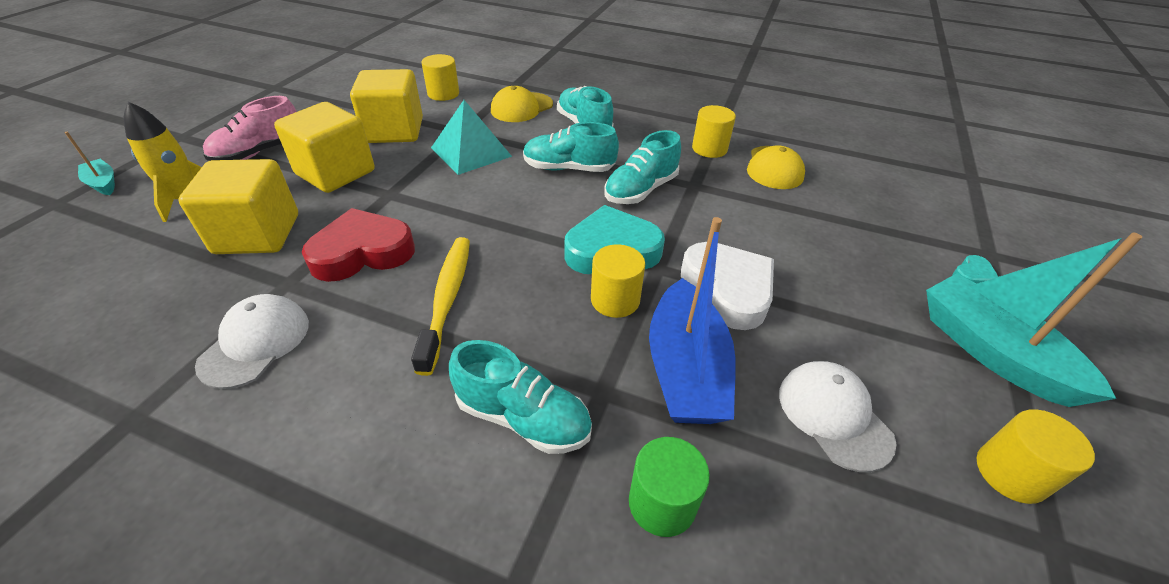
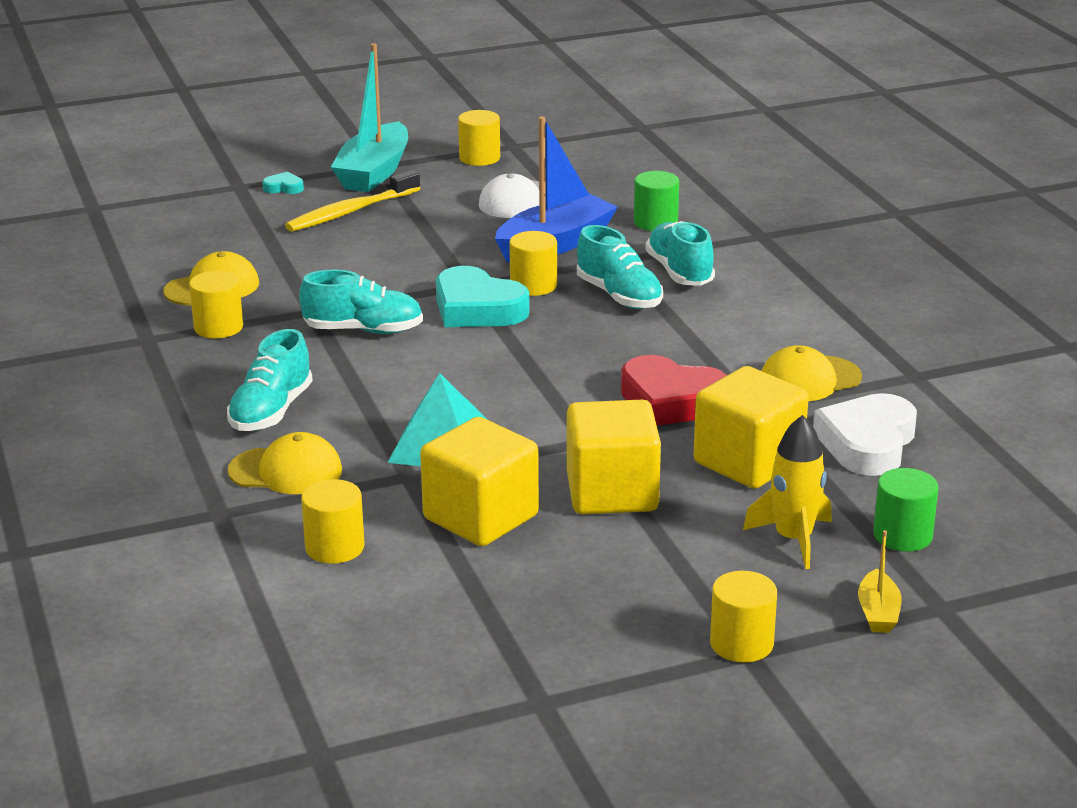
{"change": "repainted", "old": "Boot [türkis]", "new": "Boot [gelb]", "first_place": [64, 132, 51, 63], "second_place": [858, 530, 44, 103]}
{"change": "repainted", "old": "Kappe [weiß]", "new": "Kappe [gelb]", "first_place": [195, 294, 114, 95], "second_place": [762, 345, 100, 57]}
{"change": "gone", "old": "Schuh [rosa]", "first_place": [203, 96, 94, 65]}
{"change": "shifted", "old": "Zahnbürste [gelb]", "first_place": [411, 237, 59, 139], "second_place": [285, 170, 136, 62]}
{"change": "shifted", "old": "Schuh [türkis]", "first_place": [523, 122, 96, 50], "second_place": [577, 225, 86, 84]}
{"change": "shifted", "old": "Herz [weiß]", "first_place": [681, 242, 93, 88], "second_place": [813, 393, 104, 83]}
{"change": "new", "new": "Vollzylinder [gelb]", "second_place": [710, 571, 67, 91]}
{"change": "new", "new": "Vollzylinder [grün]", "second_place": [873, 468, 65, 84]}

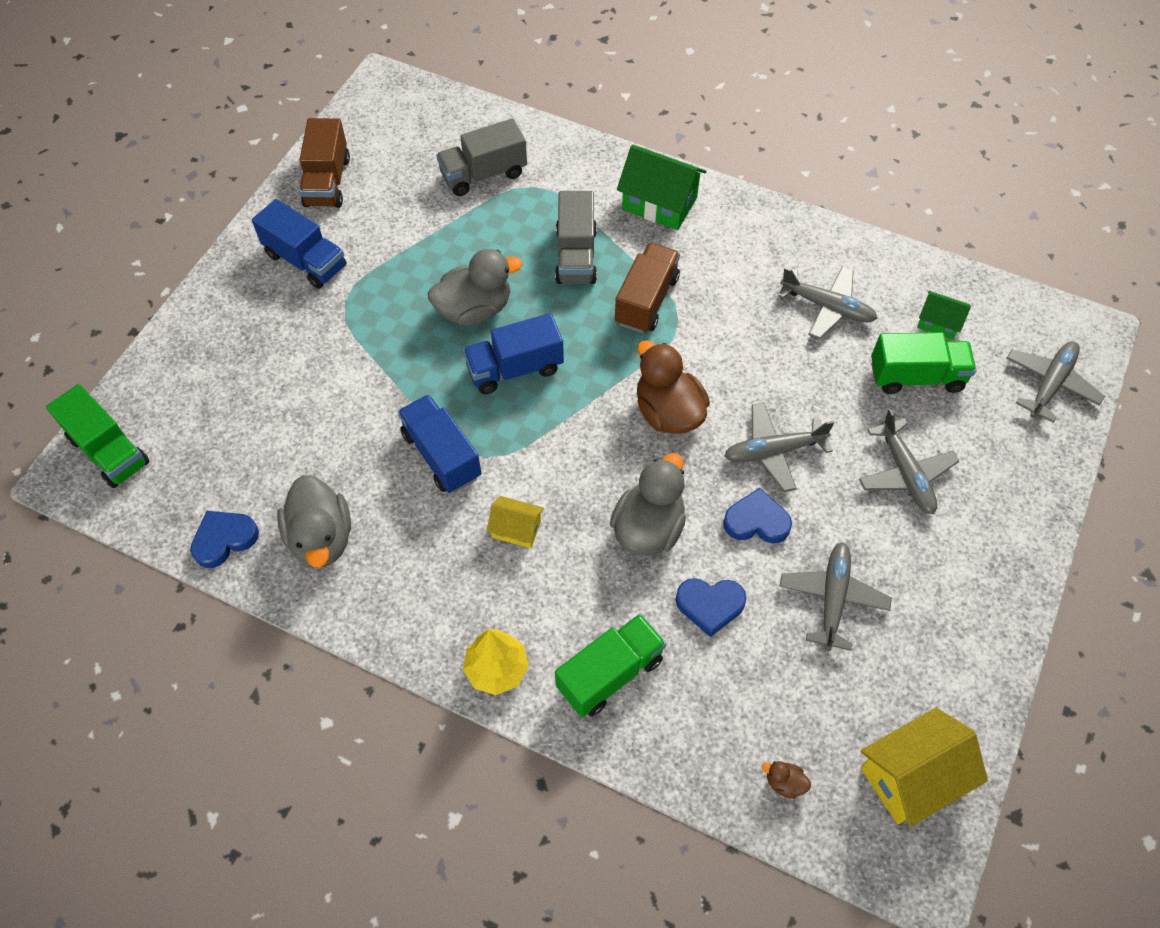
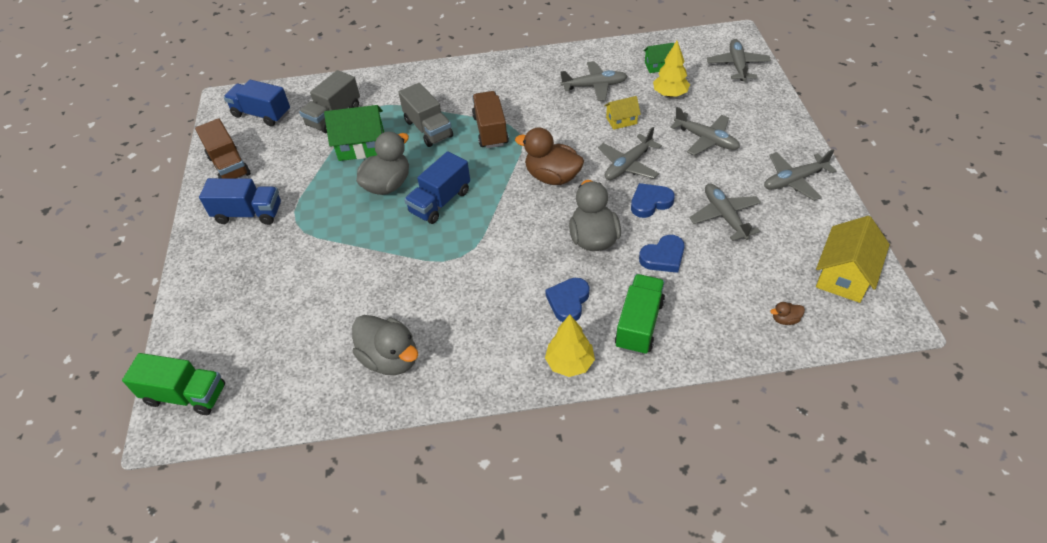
{"change": "shifted", "old": "Herz [blau]", "first_place": [190, 511, 69, 57], "second_place": [545, 278, 44, 44]}
{"change": "shifted", "old": "Lastwagen [blau]", "first_place": [398, 394, 83, 99], "second_place": [224, 80, 66, 46]}
{"change": "shifted", "old": "Haus [gelb]", "first_place": [487, 496, 57, 52], "second_place": [604, 96, 37, 34]}
{"change": "shifted", "old": "Haus [grün]", "first_place": [617, 145, 89, 85], "second_place": [324, 105, 60, 56]}
{"change": "swapped", "old": "Lastwagen [grün]", "new": "Baum [gelb]", "first_place": [871, 332, 105, 62], "second_place": [653, 41, 37, 56]}
{"change": "new", "new": "Flugzeug [grau]", "second_place": [764, 149, 72, 52]}

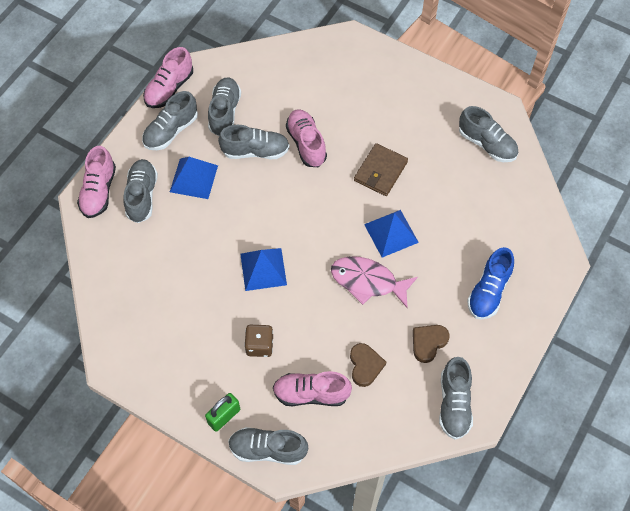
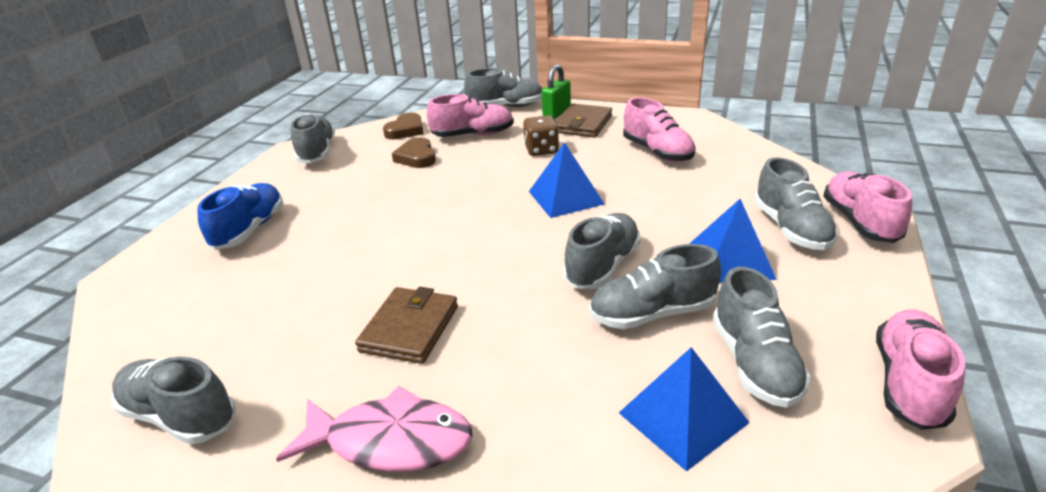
{"change": "shifted", "old": "Schuh [grau]", "first_place": [142, 91, 56, 59], "second_place": [563, 213, 78, 76]}
{"change": "shifted", "old": "Schuh [rosa]", "first_place": [286, 109, 41, 58], "second_place": [623, 97, 73, 65]}
{"change": "shifted", "old": "Fisch [rosa]", "first_place": [331, 256, 87, 52], "second_place": [276, 386, 197, 86]}
{"change": "shifted", "old": "Pyramide [blau]", "first_place": [364, 210, 55, 48], "second_place": [619, 347, 131, 125]}
{"change": "shifted", "old": "Herz [braun]", "first_place": [413, 325, 37, 38], "second_place": [383, 113, 41, 27]}
{"change": "new", "new": "Geldbörse [braun]", "second_place": [555, 103, 57, 34]}

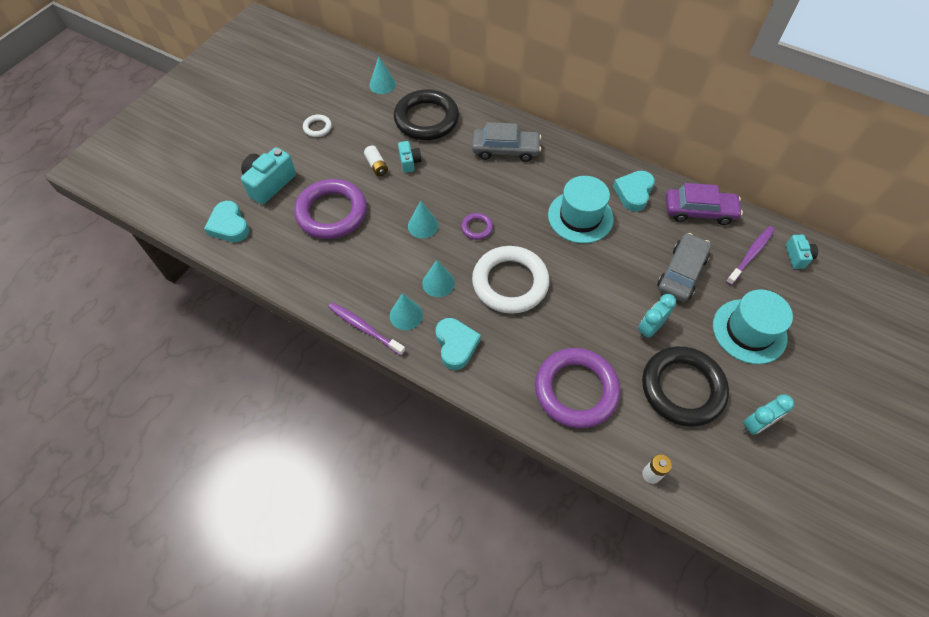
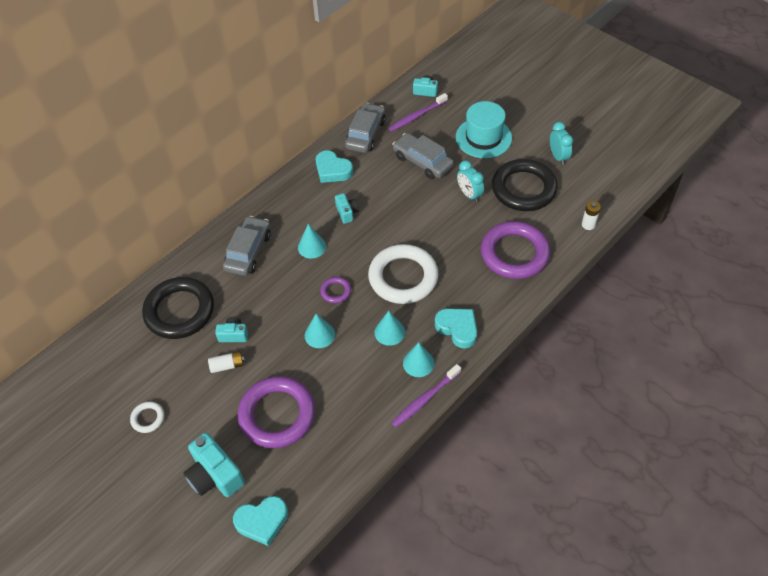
{"change": "shifted", "old": "Kegel [türkis]", "first_place": [369, 56, 27, 38], "second_place": [298, 224, 28, 35]}
{"change": "rotated", "old": "Herz [türkis]", "first_place": [436, 318, 45, 52], "second_place": [435, 309, 42, 40], "degrees": 45}
{"change": "swapped", "old": "Hut [türkis]", "new": "Kamera [türkis]", "first_place": [548, 176, 66, 67], "second_place": [335, 193, 24, 31]}
{"change": "repainted", "old": "Auto [lila]", "new": "Auto [grau]", "first_place": [666, 183, 77, 42], "second_place": [345, 103, 41, 50]}
{"change": "rotated", "old": "Zahnbürste [lila]", "first_place": [726, 226, 49, 59], "second_place": [388, 93, 60, 39], "degrees": -90}

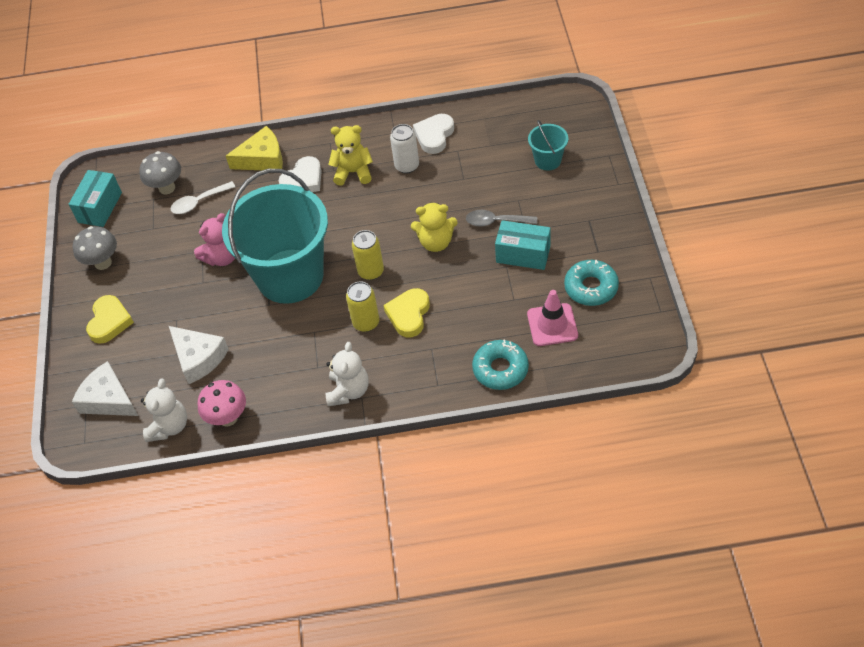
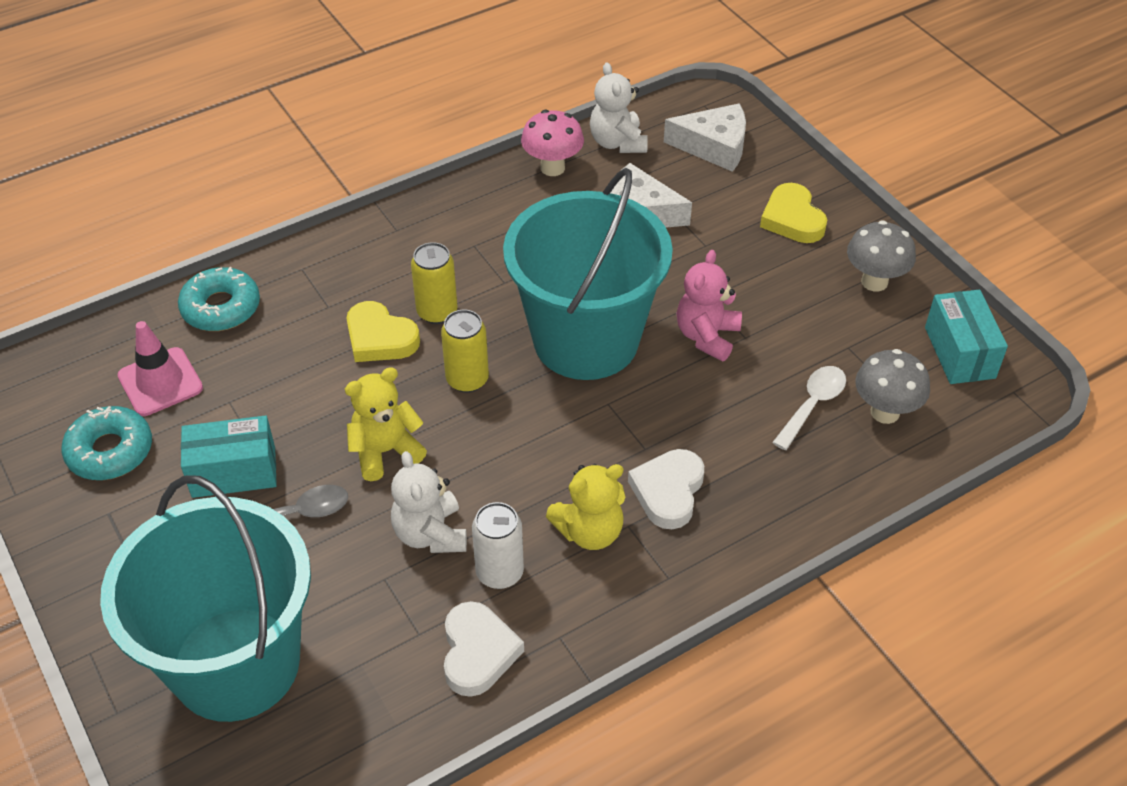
{"change": "gone", "old": "Käse [gelb]", "first_place": [226, 126, 57, 44]}
{"change": "shifted", "old": "Teddybär [weiß]", "first_place": [325, 342, 43, 64], "second_place": [391, 451, 76, 102]}
{"change": "rotated", "old": "Herz [gelb]", "first_place": [383, 288, 47, 49], "second_place": [347, 301, 73, 61], "degrees": 135}
{"change": "scaled", "old": "Eimer [türkis]", "first_place": [528, 120, 40, 50], "second_place": [100, 475, 211, 247], "factor": 2.42}

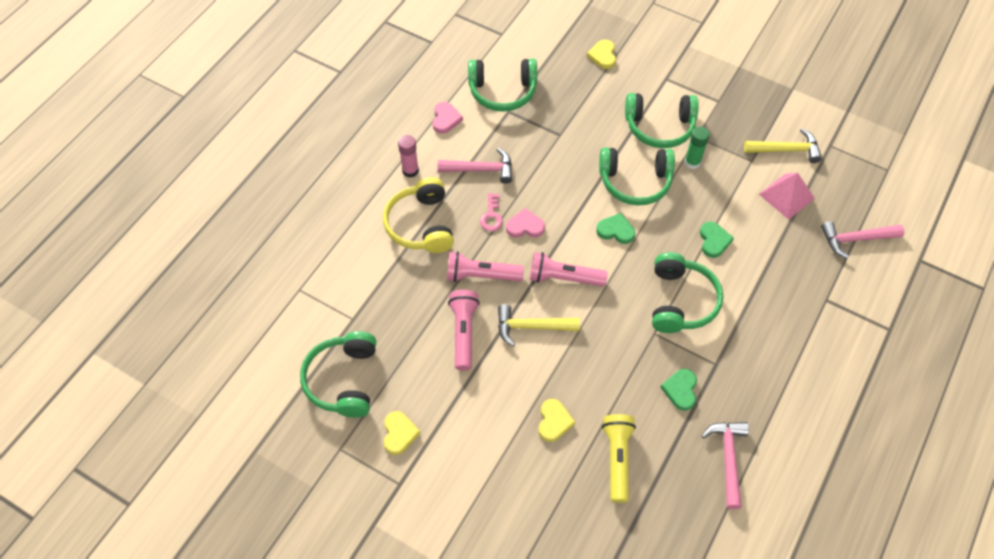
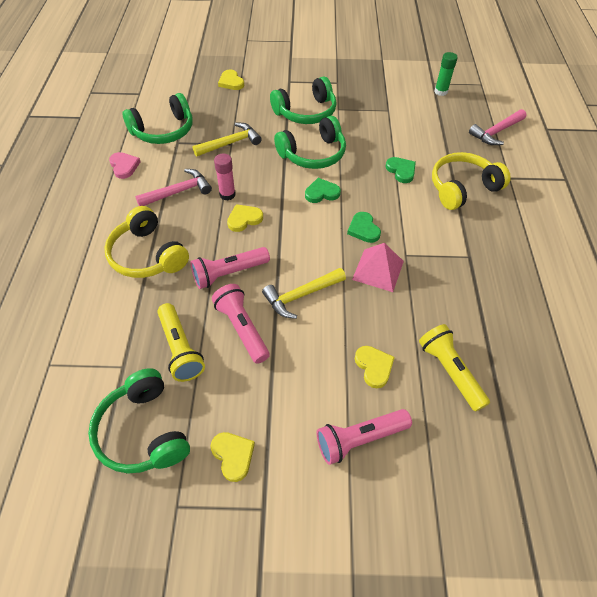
{"change": "shifted", "old": "Klebestift [rosa]", "first_place": [398, 135, 21, 43], "second_place": [214, 153, 22, 47]}
{"change": "gone", "old": "Schlüssel [rosa]", "first_place": [480, 193, 23, 38]}
{"change": "repainted", "old": "Herz [rosa]", "new": "Herz [gelb]", "first_place": [506, 208, 39, 30], "second_place": [227, 204, 36, 28]}
{"change": "shifted", "old": "Taschenlampe [rosa]", "first_place": [530, 252, 78, 35], "second_place": [317, 409, 95, 56]}
{"change": "gone", "old": "Kopfhörer [grün]", "first_place": [652, 252, 71, 81]}
{"change": "shifted", "old": "Herz [grün]", "first_place": [660, 369, 37, 42], "second_place": [347, 212, 34, 31]}
{"change": "shifted", "old": "Klebestift [grün]", "first_place": [684, 126, 26, 43], "second_place": [434, 52, 24, 44]}
{"change": "gone", "old": "Hammer [rosa]", "first_place": [701, 422, 48, 87]}
{"change": "shifted", "old": "Hammer [gelb]", "first_place": [744, 128, 78, 35], "second_place": [192, 123, 70, 34]}
{"change": "shifted", "old": "Pyramide [rosa]", "first_place": [759, 173, 56, 47], "second_place": [352, 243, 52, 49]}
{"change": "new", "new": "Taschenlampe [gelb]", "second_place": [157, 303, 48, 79]}
{"change": "new", "new": "Kopfhörer [gelb]", "second_place": [432, 152, 79, 58]}

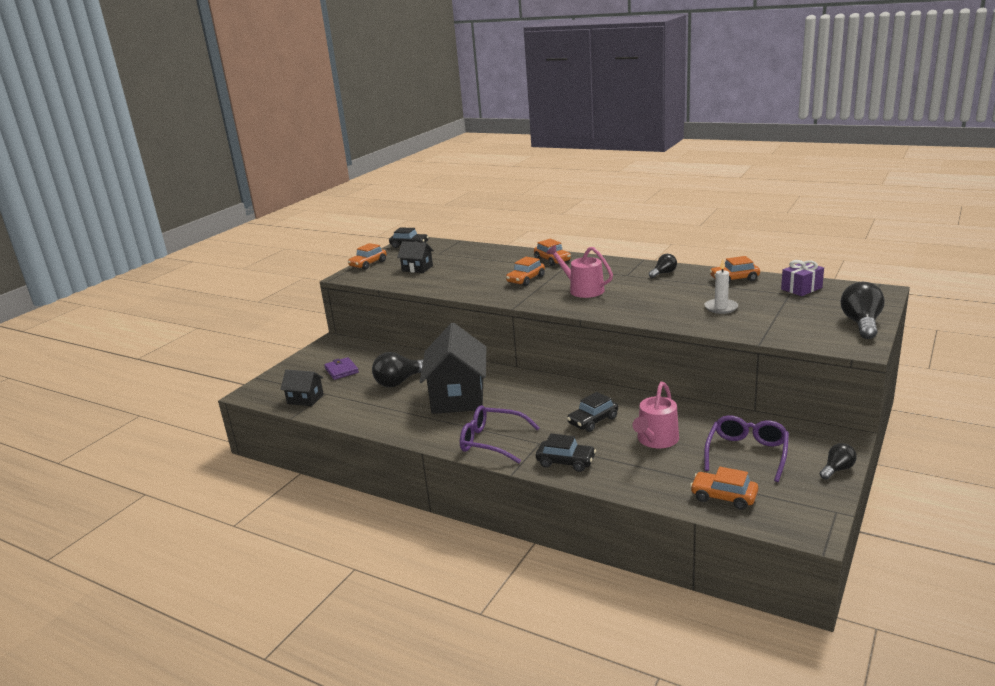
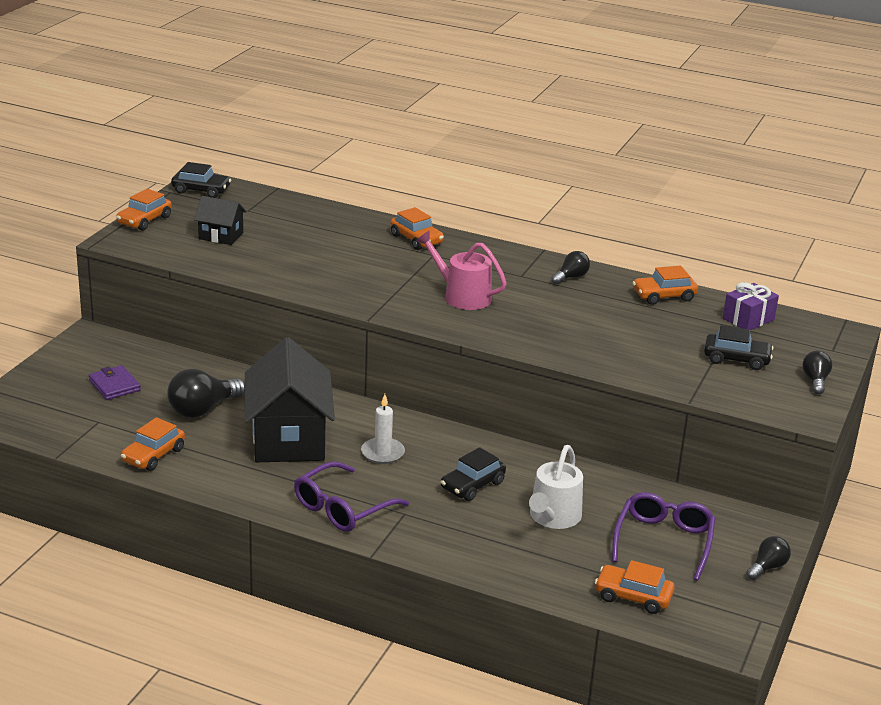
{"change": "gone", "old": "Haus [schwarz]", "first_place": [280, 369, 44, 37]}
{"change": "rotated", "old": "Brille [lila]", "first_place": [460, 405, 80, 58], "second_place": [294, 462, 115, 70], "degrees": -60}
{"change": "shifted", "old": "Auto [orange]", "first_place": [506, 257, 39, 29], "second_place": [121, 417, 64, 54]}
{"change": "shifted", "old": "Auto [schwarz]", "first_place": [536, 434, 60, 38], "second_place": [704, 325, 70, 45]}
{"change": "repainted", "old": "Gießkanne [rosa]", "new": "Gießkanne [weiß]", "first_place": [633, 382, 46, 66], "second_place": [529, 445, 54, 84]}
{"change": "shifted", "old": "Kerze [weiß]", "first_place": [704, 259, 34, 55], "second_place": [361, 394, 44, 70]}
{"change": "scaled", "old": "Glühbirne [schwarz]", "first_place": [841, 282, 44, 57], "second_place": [802, 351, 30, 43], "factor": 0.57}

